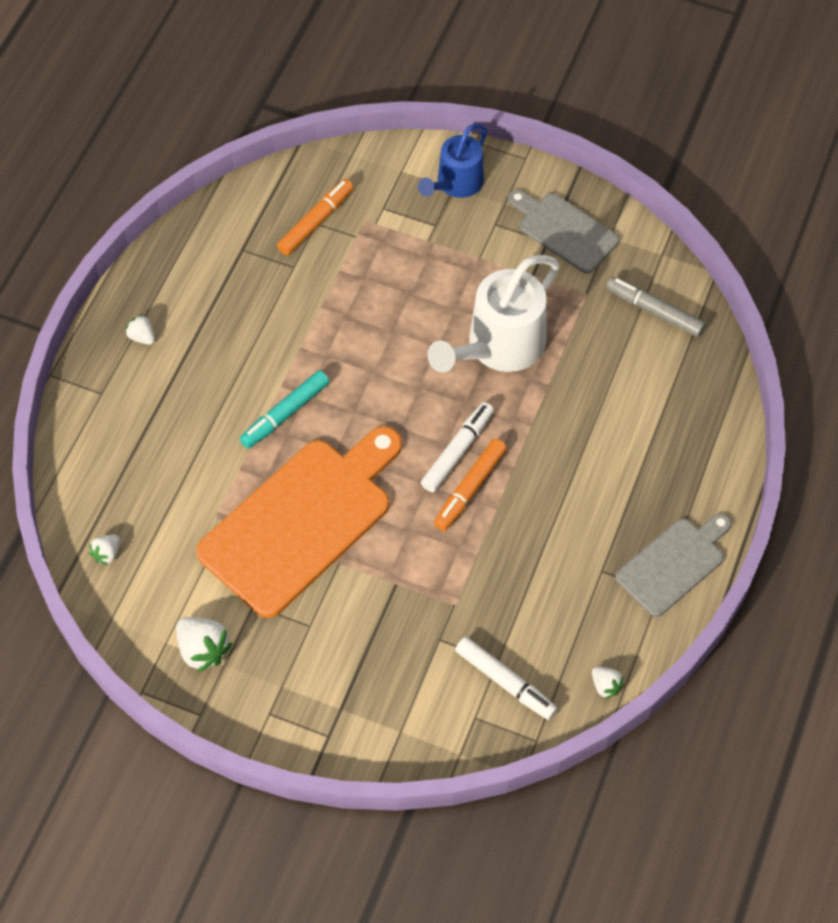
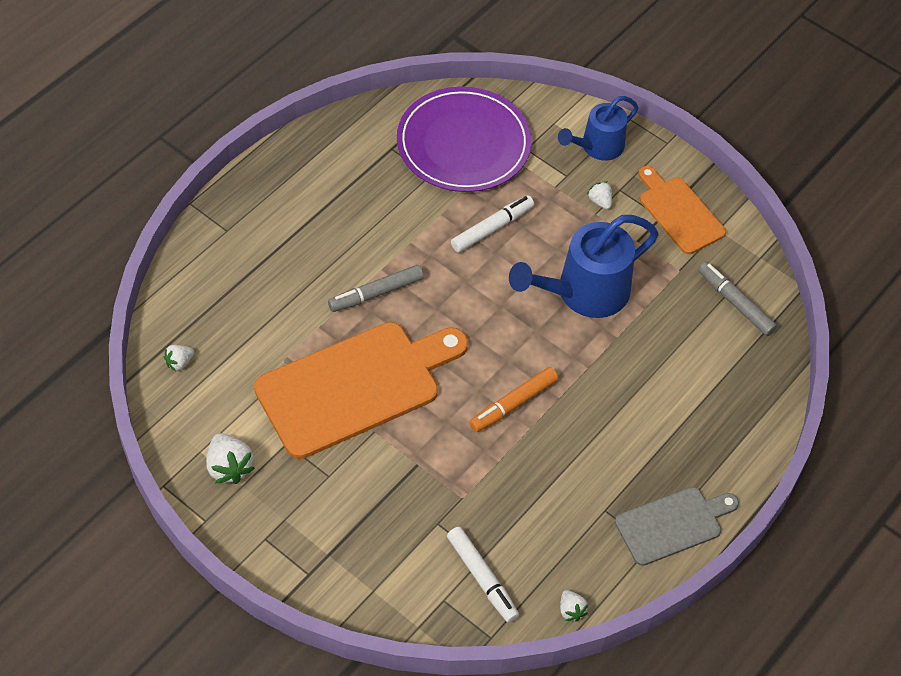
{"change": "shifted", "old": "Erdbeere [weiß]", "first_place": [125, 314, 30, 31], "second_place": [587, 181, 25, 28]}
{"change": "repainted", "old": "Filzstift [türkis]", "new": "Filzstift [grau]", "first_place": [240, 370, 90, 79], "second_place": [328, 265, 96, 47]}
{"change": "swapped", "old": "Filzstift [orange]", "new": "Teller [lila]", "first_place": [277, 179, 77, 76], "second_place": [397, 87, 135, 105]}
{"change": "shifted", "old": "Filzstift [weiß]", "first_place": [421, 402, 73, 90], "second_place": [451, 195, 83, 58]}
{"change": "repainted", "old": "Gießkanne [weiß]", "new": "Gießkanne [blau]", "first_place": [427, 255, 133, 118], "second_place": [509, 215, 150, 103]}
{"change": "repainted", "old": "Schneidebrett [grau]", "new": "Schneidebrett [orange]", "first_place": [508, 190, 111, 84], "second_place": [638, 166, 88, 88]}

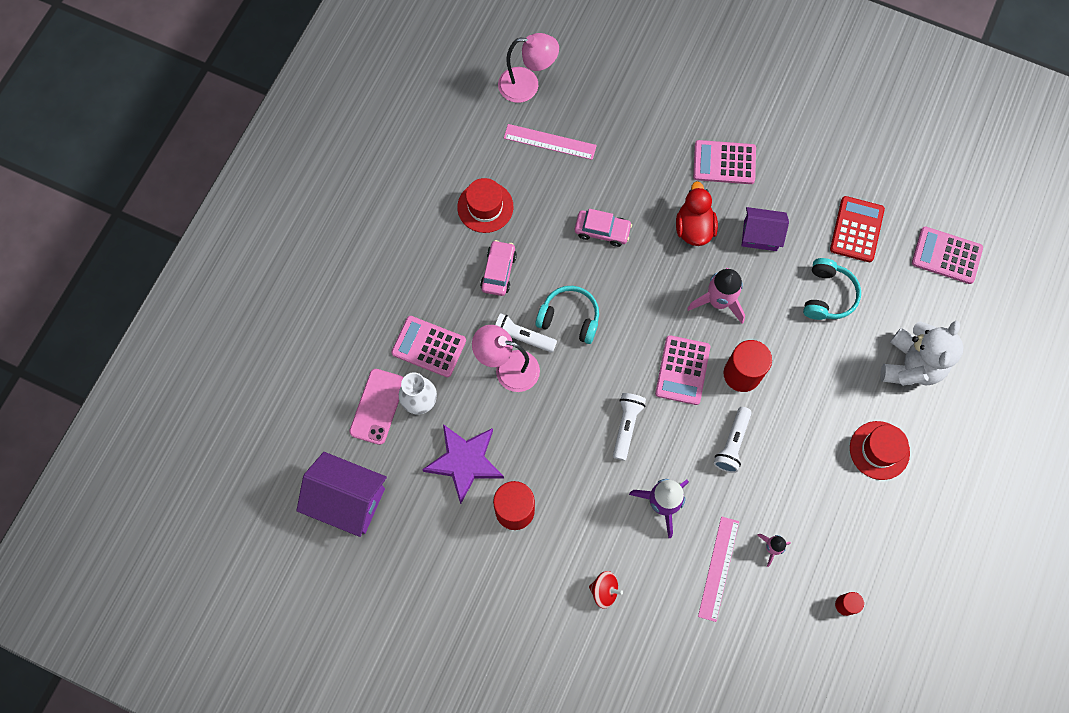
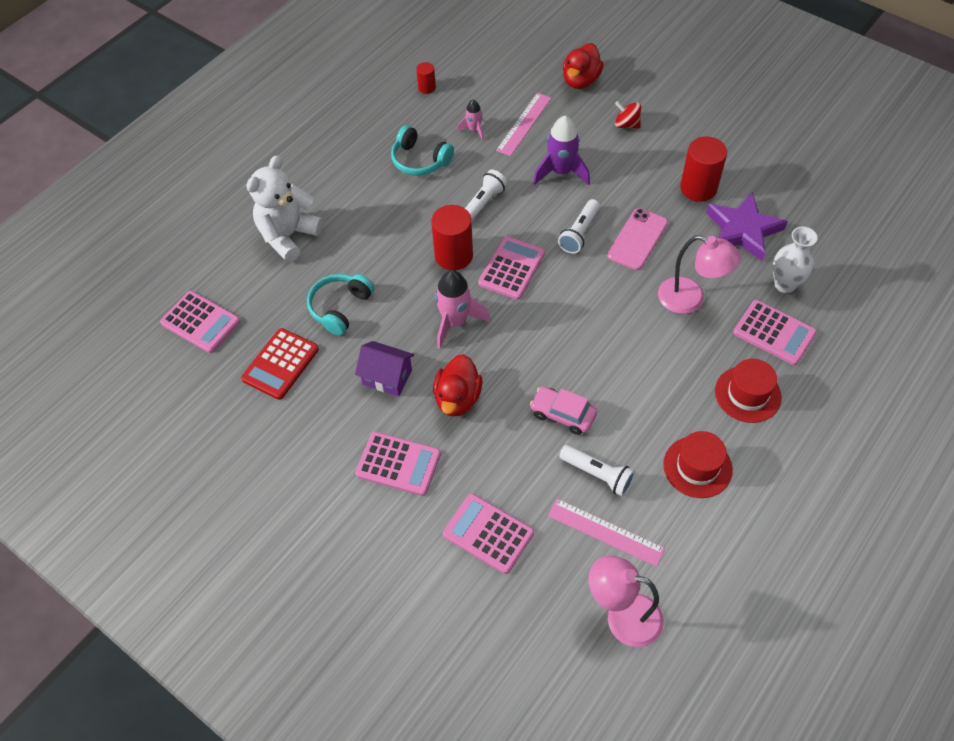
{"change": "gone", "old": "Haus [lila]", "first_place": [296, 452, 91, 85]}
{"change": "shifted", "old": "Handy [rosa]", "first_place": [349, 369, 55, 76], "second_place": [607, 208, 61, 62]}
{"change": "gone", "old": "Auto [rosa]", "first_place": [480, 240, 37, 56]}
{"change": "shifted", "old": "Taschenlampe [weiß]", "first_place": [495, 313, 62, 40], "second_place": [559, 445, 76, 52]}
{"change": "shifted", "old": "Kopfhörer [türkis]", "first_place": [535, 286, 64, 58], "second_place": [391, 125, 63, 51]}
{"change": "shifted", "old": "Hut [rot]", "first_place": [850, 421, 60, 59], "second_place": [715, 359, 67, 64]}
{"change": "new", "new": "Taschenrechner [rosa]", "second_place": [443, 494, 91, 80]}
{"change": "new", "new": "Ente [rot]", "second_place": [563, 43, 41, 46]}

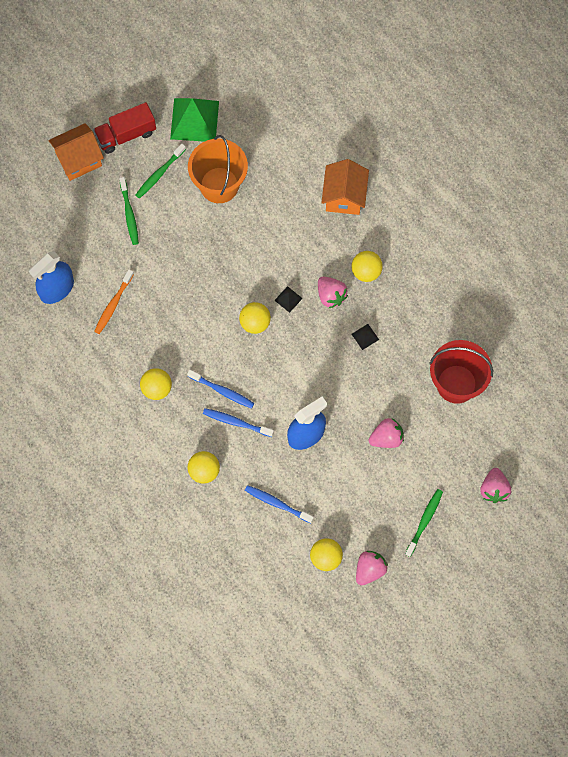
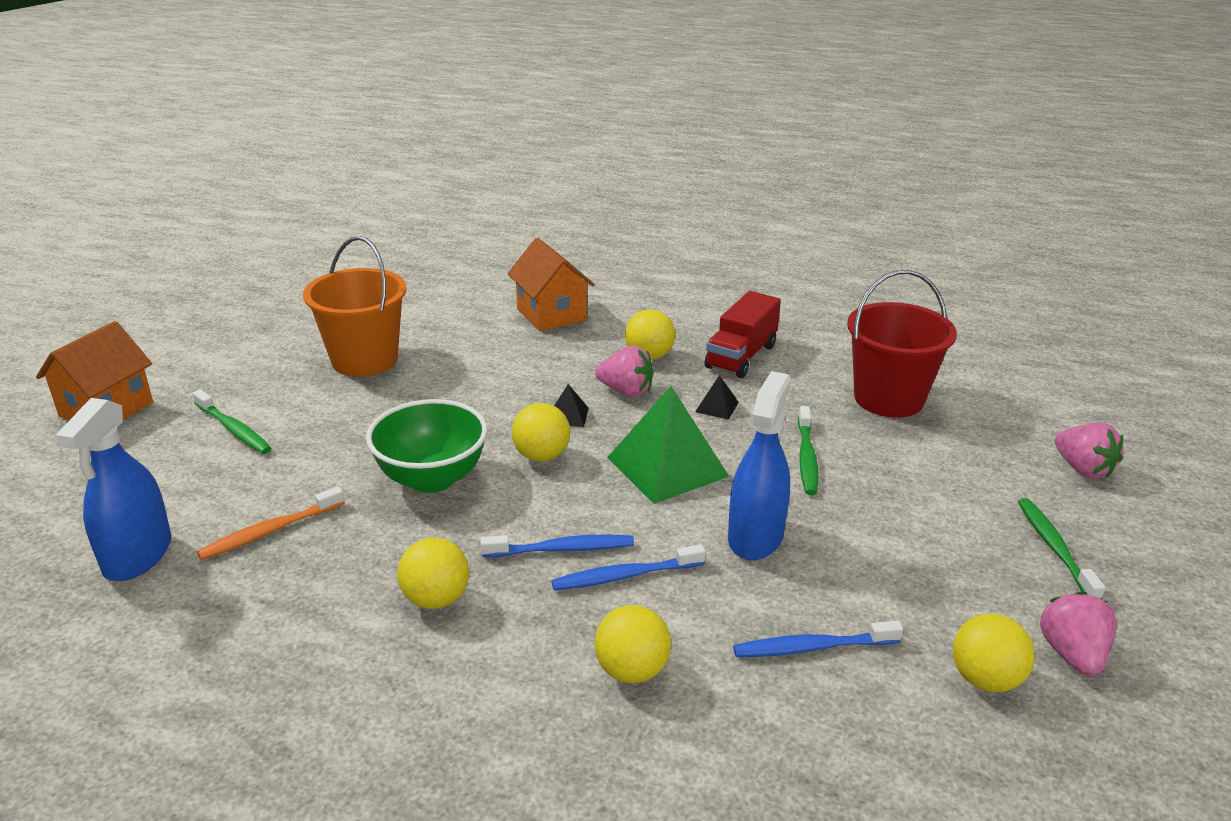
{"change": "shifted", "old": "Lastwagen [rot]", "first_place": [93, 102, 63, 52], "second_place": [704, 291, 77, 87]}
{"change": "rotated", "old": "Zahnbürste [orange]", "first_place": [94, 269, 40, 65], "second_place": [197, 486, 148, 74], "degrees": 60}
{"change": "shifted", "old": "Zahnbürste [grün]", "first_place": [136, 143, 50, 55], "second_place": [798, 406, 20, 89]}
{"change": "shifted", "old": "Pyramide [grün]", "first_place": [170, 98, 49, 44], "second_place": [607, 386, 122, 118]}
{"change": "gone", "old": "Erdbeere [rosa]", "first_place": [369, 418, 35, 30]}
{"change": "new", "new": "Schüssel [grün]", "second_place": [366, 399, 121, 94]}

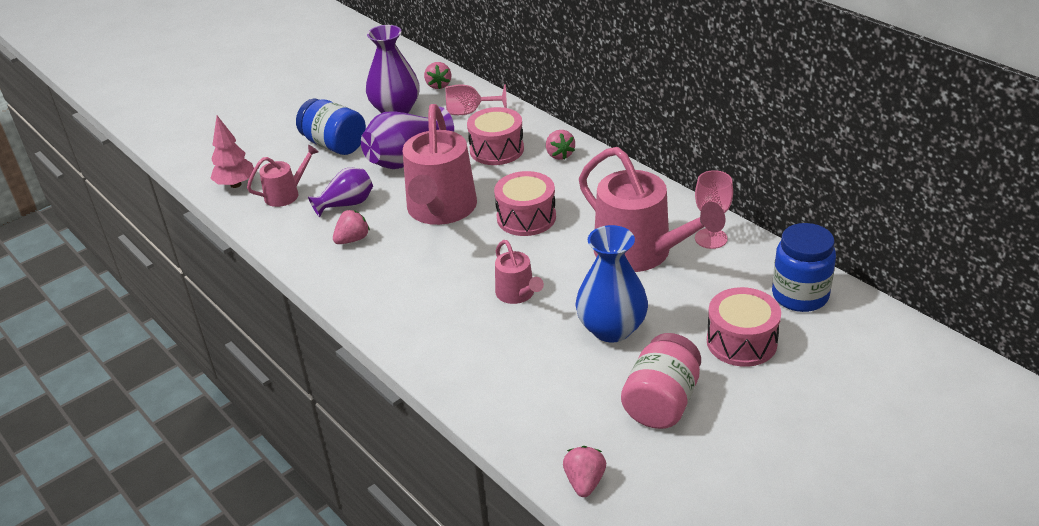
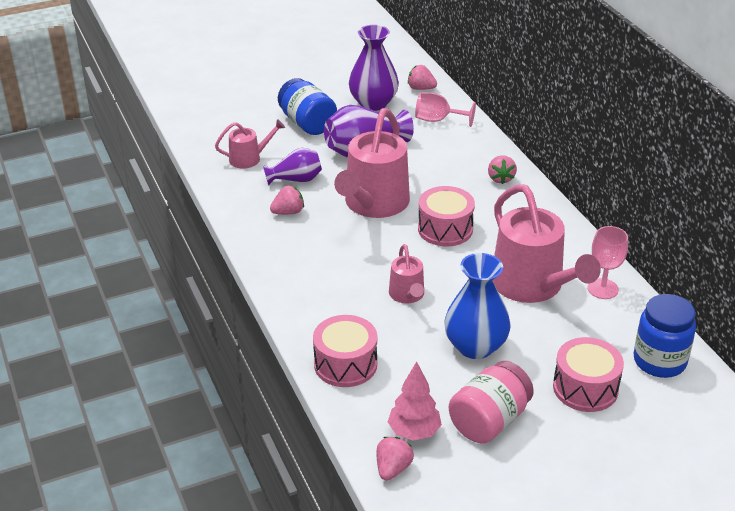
{"change": "shifted", "old": "Baum [rosa]", "first_place": [210, 116, 44, 72], "second_place": [388, 361, 54, 80]}
{"change": "rotated", "old": "Erdbeere [rosa]", "first_place": [424, 62, 27, 27], "second_place": [408, 65, 29, 25], "degrees": 105}
{"change": "shifted", "old": "Trommel [rosa]", "first_place": [467, 107, 57, 58], "second_place": [313, 315, 64, 72]}

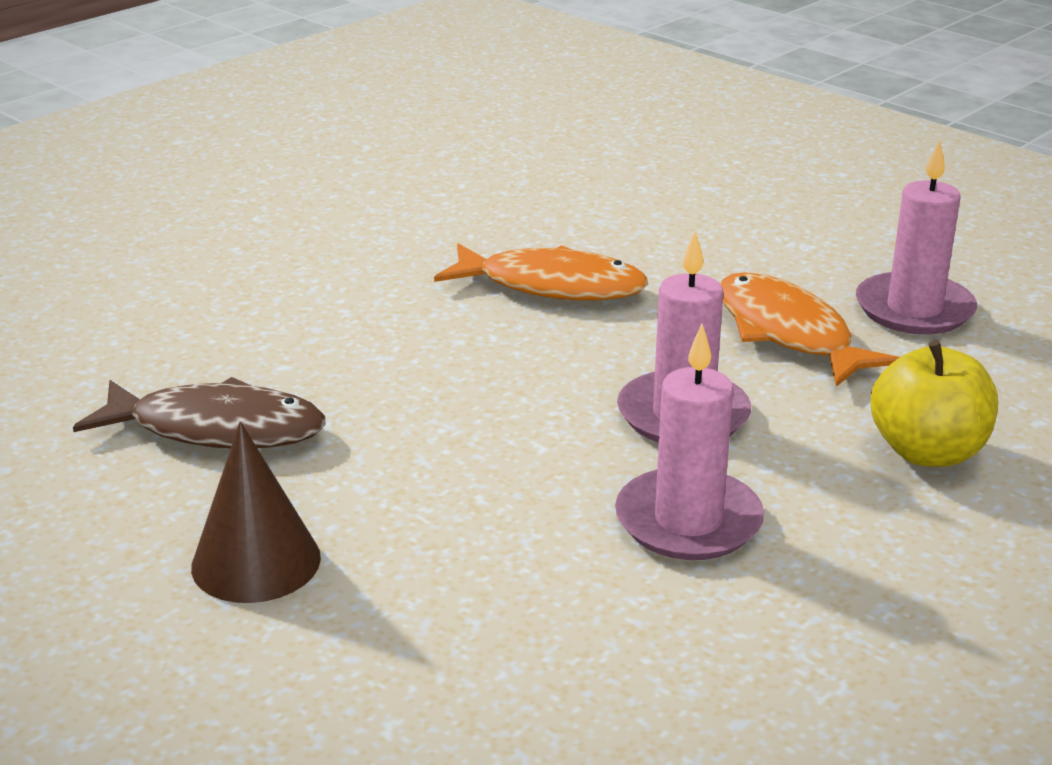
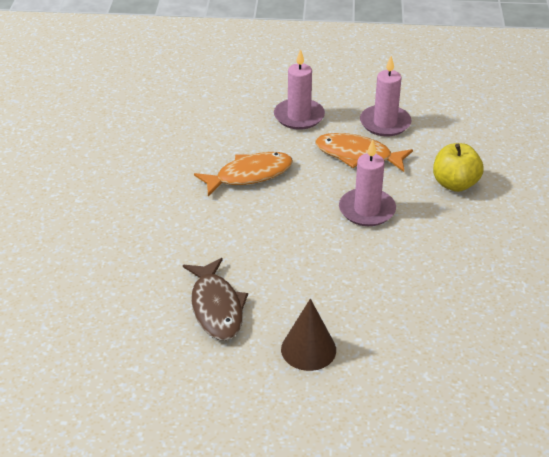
{"change": "rotated", "old": "Fisch [braun]", "first_place": [73, 377, 252, 72], "second_place": [183, 258, 65, 82], "degrees": 105}
{"change": "shifted", "old": "Kerze [rosa]", "first_place": [615, 324, 149, 236], "second_place": [274, 49, 51, 81]}

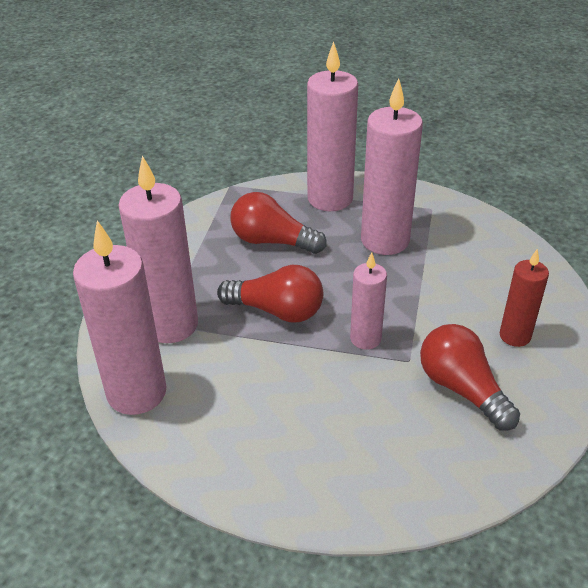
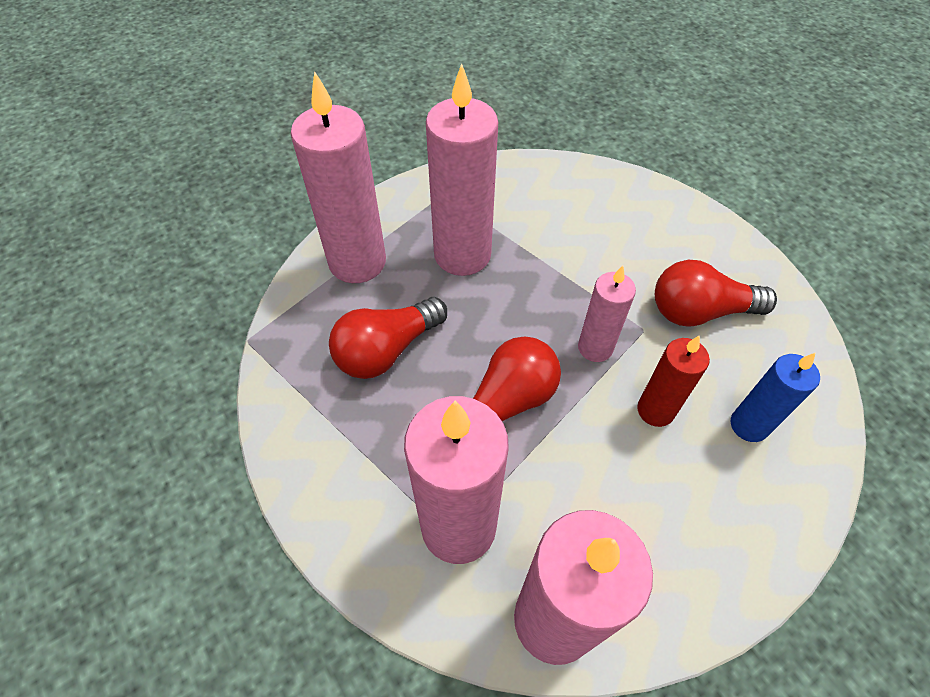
{"change": "shifted", "old": "Kerze [rot]", "first_place": [500, 249, 49, 98], "second_place": [637, 335, 73, 92]}
{"change": "new", "new": "Kerze [blau]", "second_place": [731, 352, 89, 90]}

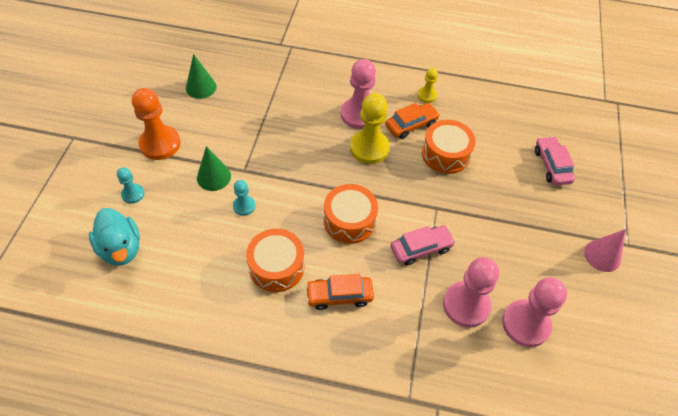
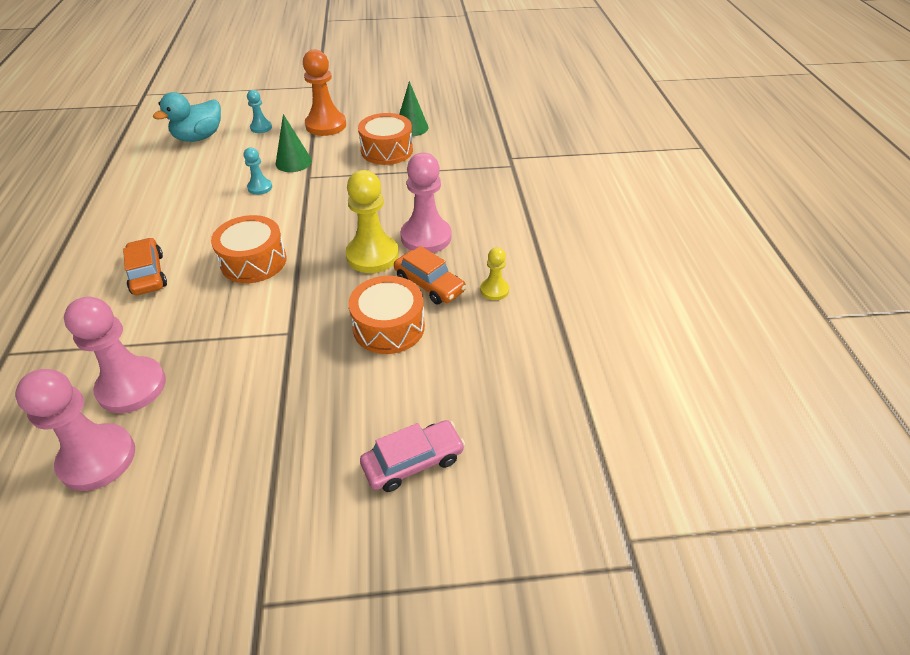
{"change": "shifted", "old": "Trommel [orange]", "first_place": [246, 229, 59, 63], "second_place": [358, 113, 55, 52]}
{"change": "gone", "old": "Auto [rosa]", "first_place": [391, 225, 65, 41]}
{"change": "gone", "old": "Kegel [rosa]", "first_place": [584, 229, 42, 43]}

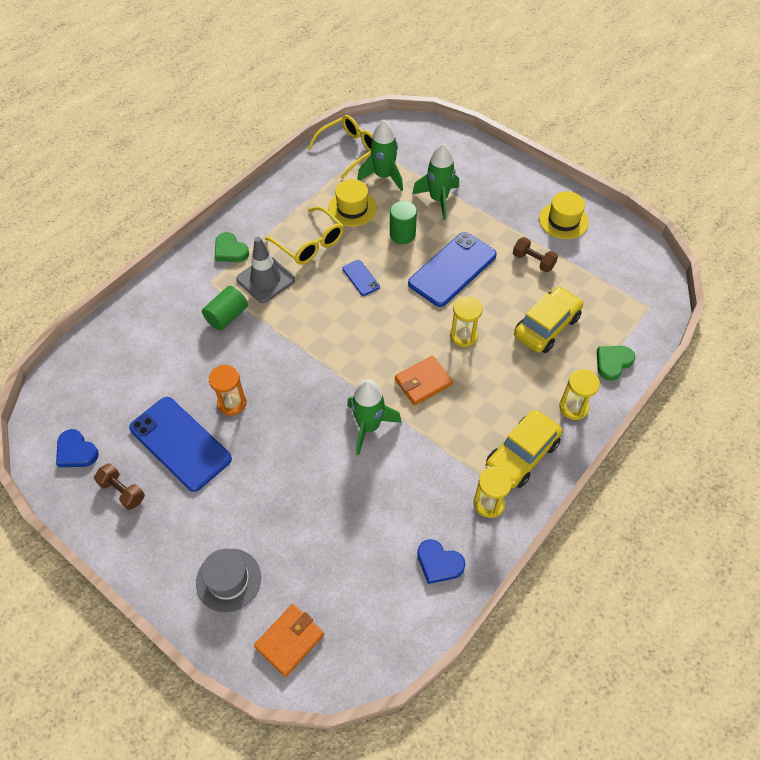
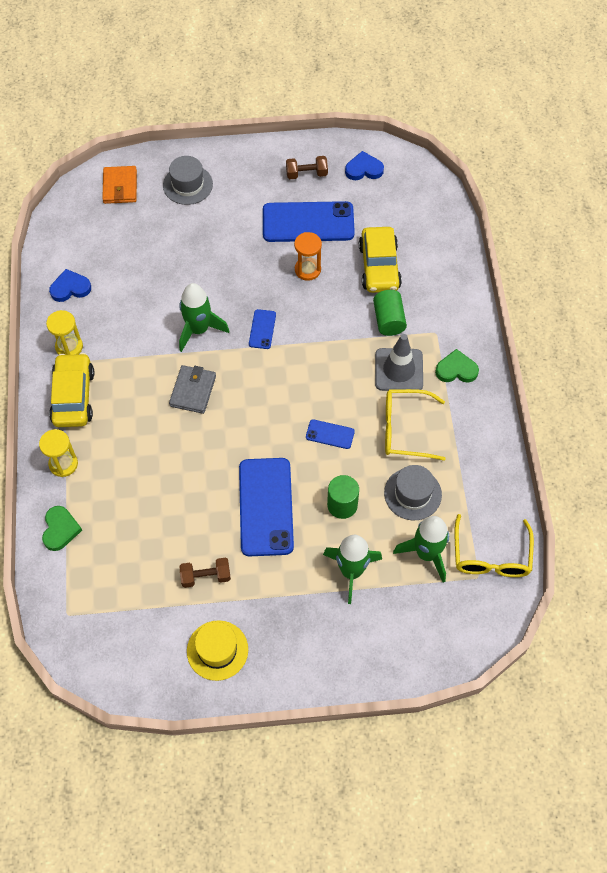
{"change": "repainted", "old": "Hut [gelb]", "new": "Hut [grau]", "first_place": [328, 179, 49, 48], "second_place": [384, 465, 58, 55]}
{"change": "repainted", "old": "Geldbörse [orange]", "new": "Geldbörse [grau]", "first_place": [395, 356, 58, 50], "second_place": [169, 365, 47, 49]}
{"change": "gone", "old": "Sanduhr [gelb]", "first_place": [450, 296, 33, 51]}
{"change": "shifted", "old": "Auto [gelb]", "first_place": [514, 286, 69, 67], "second_place": [359, 227, 43, 66]}
{"change": "new", "new": "Handy [blau]", "second_place": [249, 309, 27, 40]}

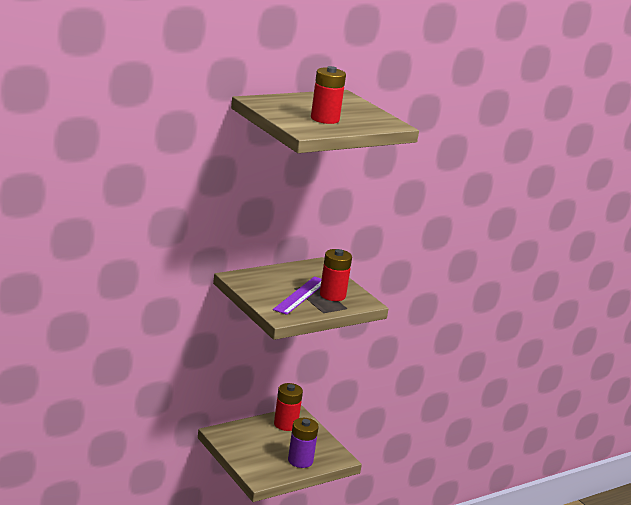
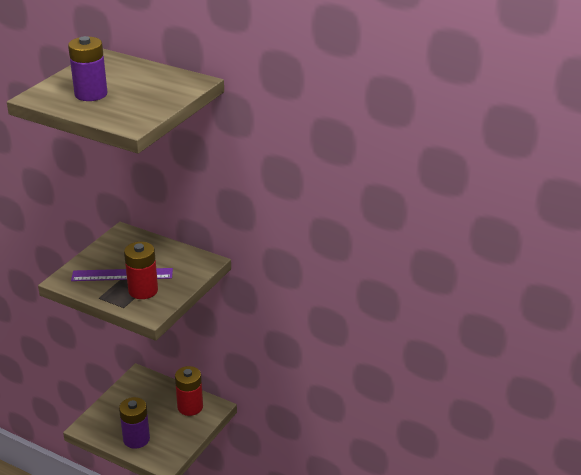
{"change": "repainted", "old": "Batterie [rot]", "new": "Batterie [lila]", "first_place": [311, 66, 35, 58], "second_place": [68, 36, 40, 65]}

